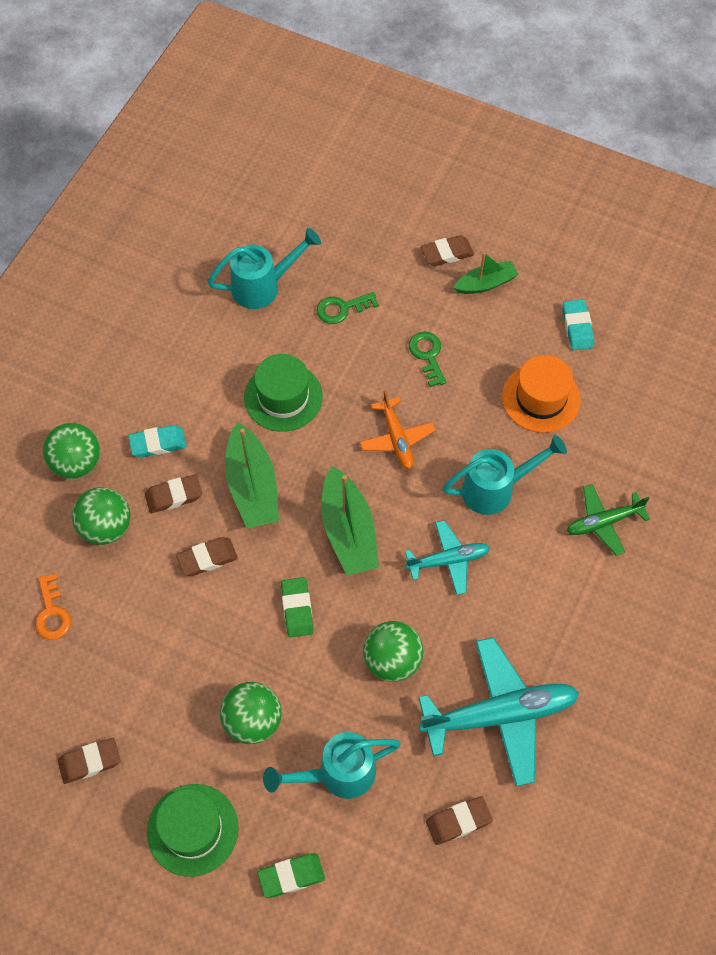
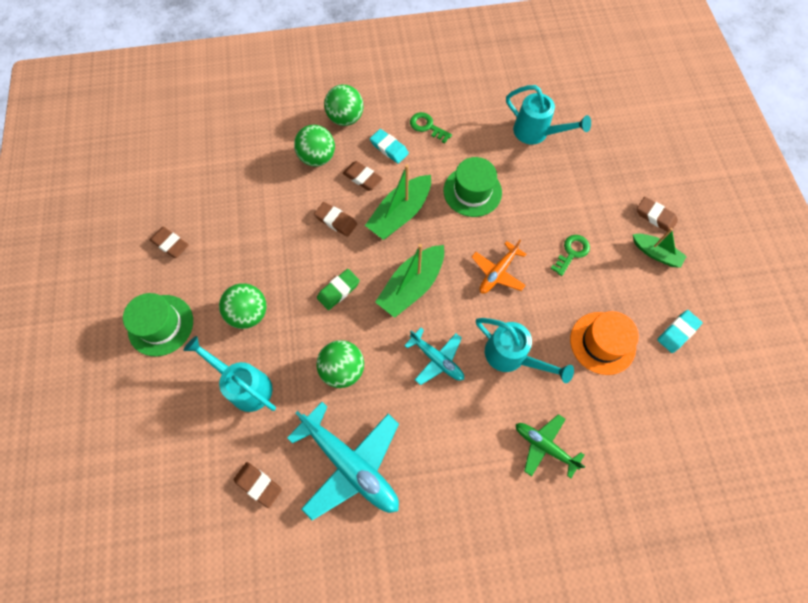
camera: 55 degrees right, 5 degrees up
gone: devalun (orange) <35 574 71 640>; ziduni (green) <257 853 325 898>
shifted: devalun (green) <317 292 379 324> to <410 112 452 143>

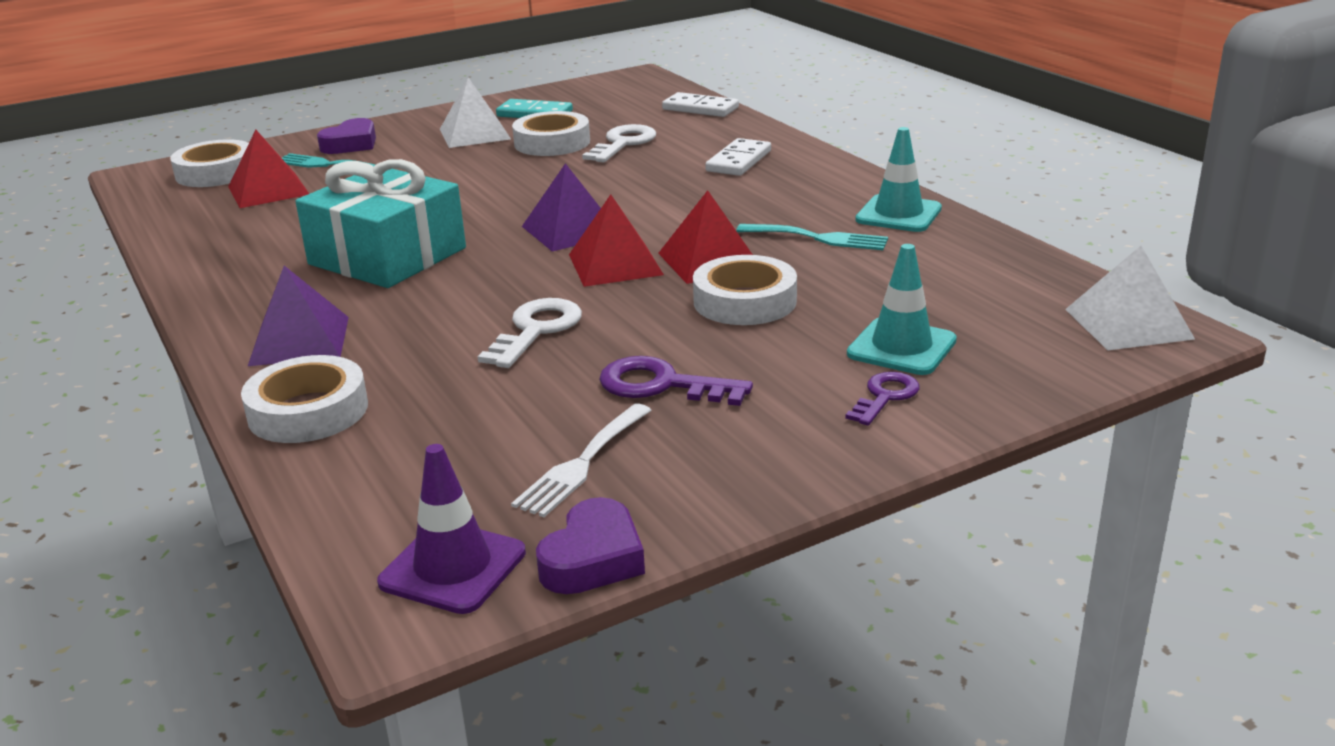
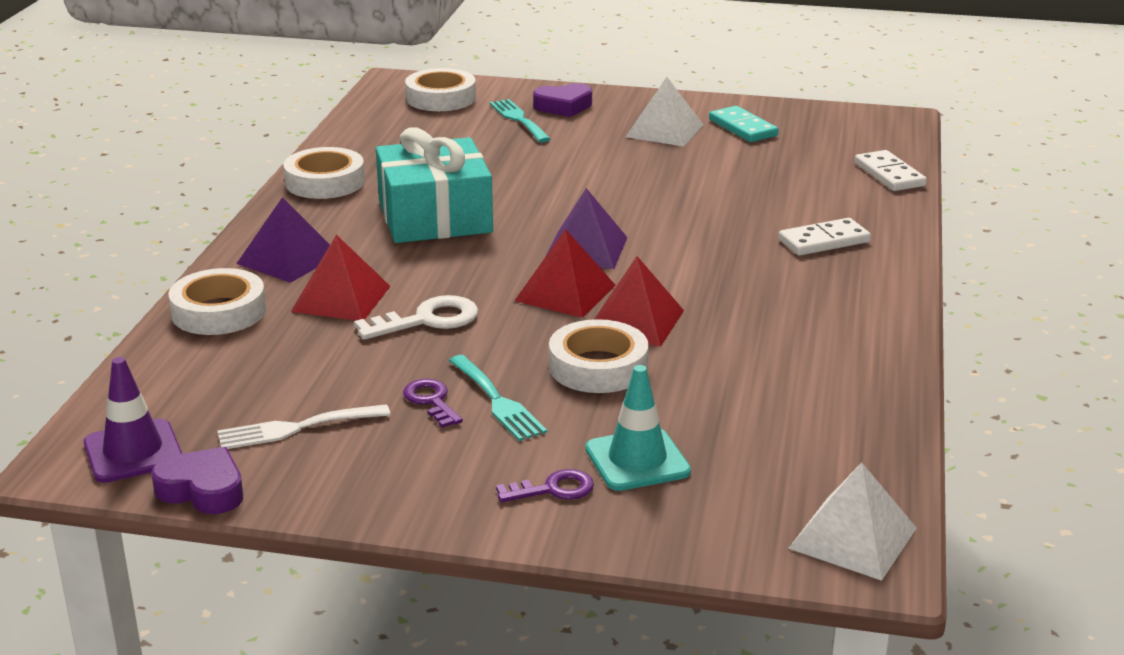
camera: 40 degrees right, 0 degrees up
gone: devalun (white) <582 124 656 162>; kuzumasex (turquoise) <855 127 942 232>
shifted: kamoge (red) <228 130 309 208> to <291 235 390 321>; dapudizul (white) <512 111 590 156> to <283 147 365 199>; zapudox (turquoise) <736 224 888 250> to <449 355 547 441>
rotated: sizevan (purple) <536 497 645 594> = <151 447 243 514> 135 degrees counterclockwise
scaled: devalun (purple) <599 356 753 406> = <403 379 463 428> x0.66

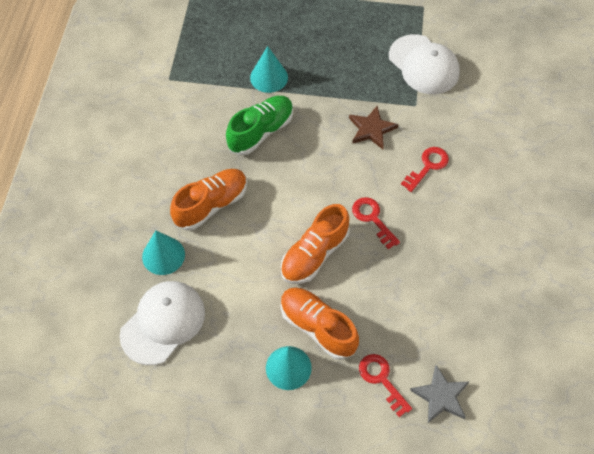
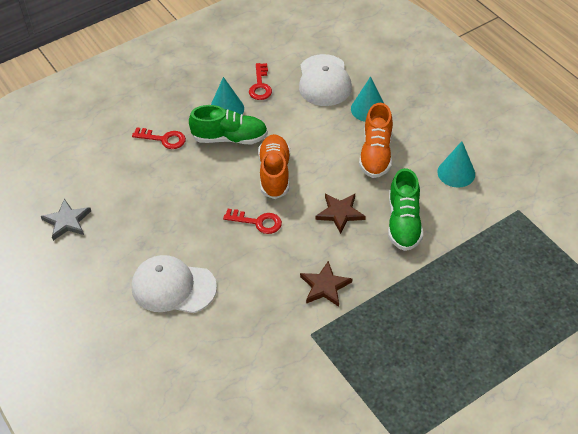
camera: 140 degrees right, 10 degrees down
new: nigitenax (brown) <315 194 366 234>
shifted: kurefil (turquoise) <250 46 288 93> to <437 141 475 188>; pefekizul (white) <389 34 460 94> to <131 255 217 313>; devalun (red) <401 147 449 192> to <249 63 272 100>; nigitenax (grey) <410 365 469 423> to <41 199 91 241>
repainted: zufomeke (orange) <281 288 359 360> to zufomeke (green) <189 105 268 144>

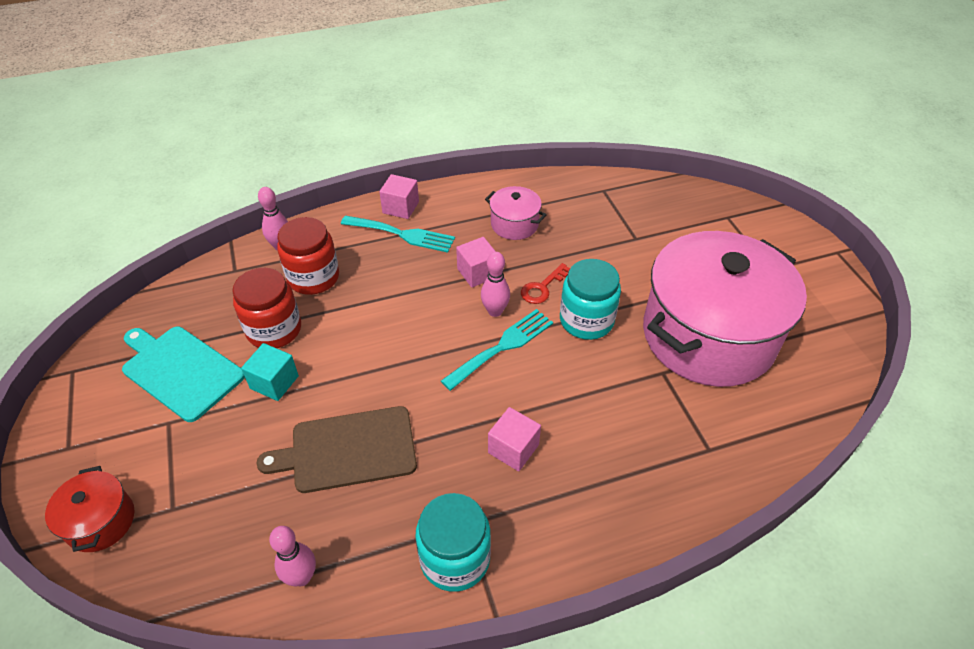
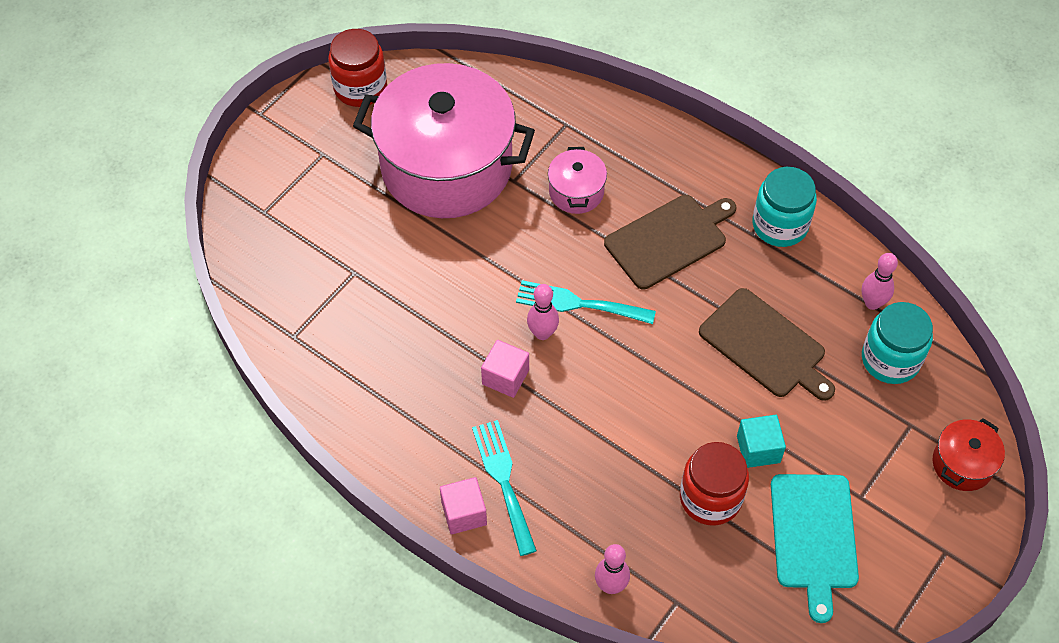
camera: 125 degrees left, 10 degrees up
gone: devalun (red) <521 263 570 304>
shifted: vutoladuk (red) <277 217 339 295> to <328 29 387 107>; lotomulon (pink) <485 186 546 240> to <548 147 607 214>; vutoladuk (turquoise) <560 259 621 340> to <862 302 933 384>
swapped: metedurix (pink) <488 407 541 471> to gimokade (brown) <604 195 736 290>

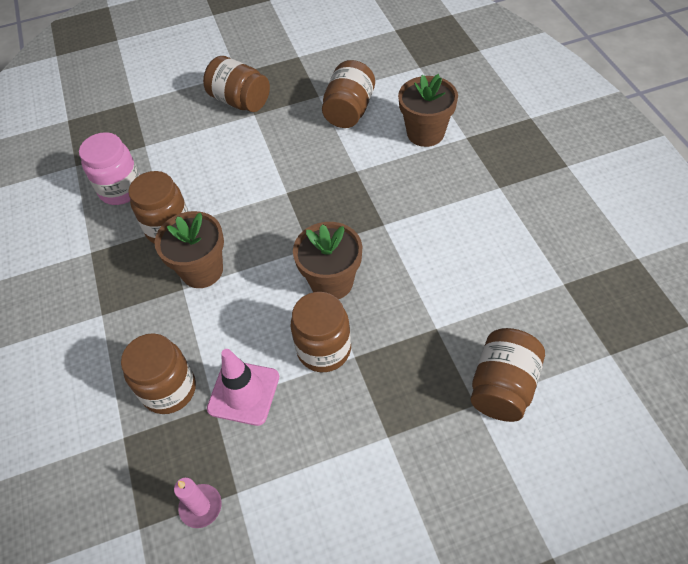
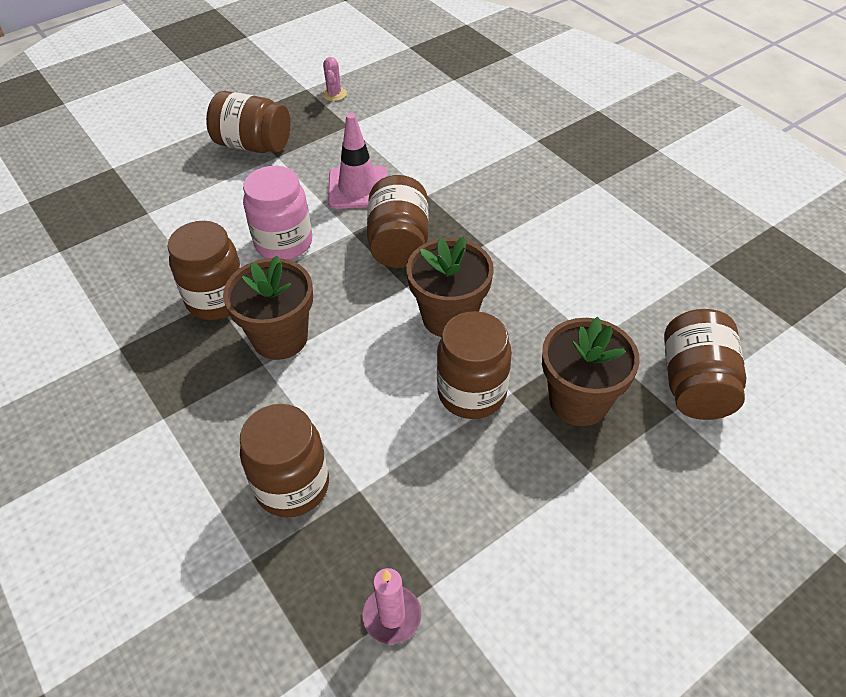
camera: 20 degrees left, 5 degrees down
new: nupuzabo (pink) <322 57 347 101>
shifted: vutoladuk (pink) <79 132 140 205> to <243 166 312 260>; kuzumasex (pink) <207 349 279 426> to <328 113 388 209>; vutoladuk (brown) <322 60 375 128> to <367 175 429 268>; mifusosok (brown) <398 74 458 147> to <542 317 640 426>

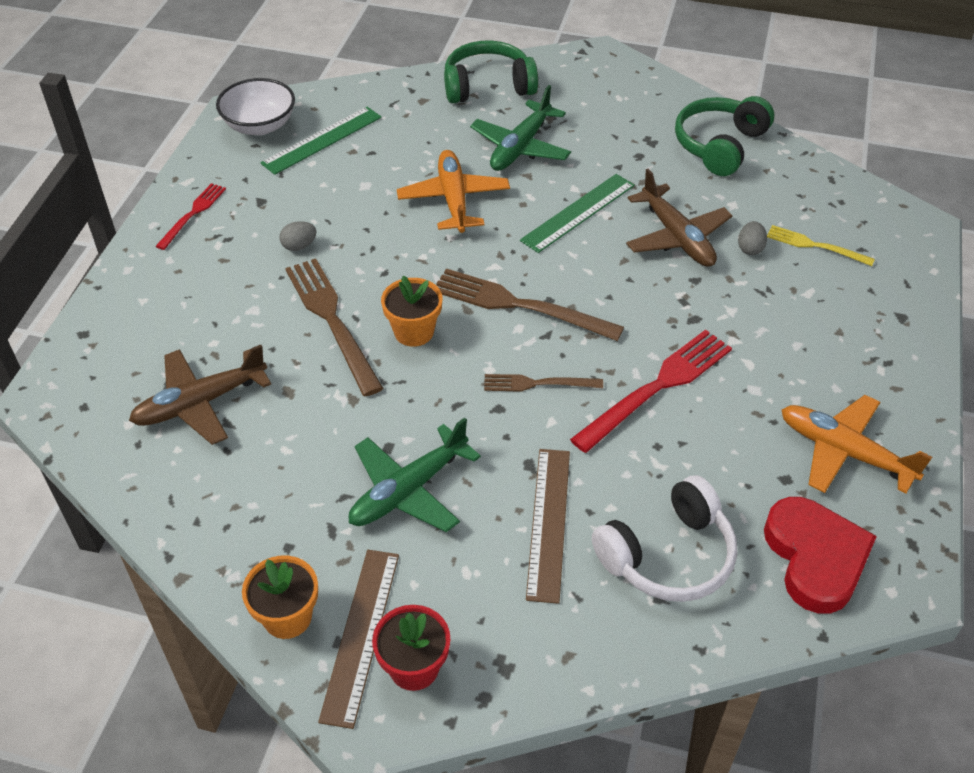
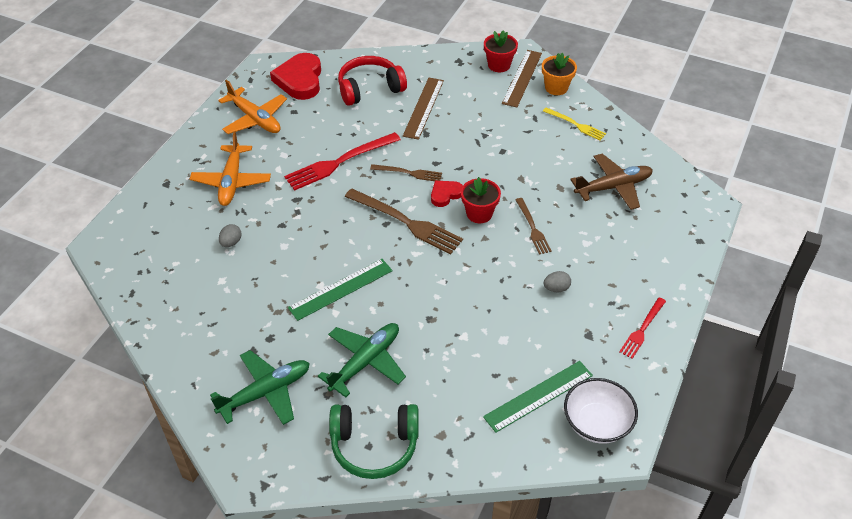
camera: 170 degrees left, 0 degrees up
gone: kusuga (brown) <626 169 733 267>; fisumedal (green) <675 96 774 176>
new: sizevan (red) <431 181 463 207>
shifted: kusuga (green) <349 417 481 532> to <210 350 310 425>; kusuga (orange) <397 150 510 233> to <190 131 271 206>; zapudox (yellow) <767 225 875 266> to <543 108 606 141>
repainted: mifusosok (orange) <381 276 442 347> to mifusosok (red) <461 177 501 223>; fisumedal (white) <592 475 737 602> to fisumedal (red) <338 56 407 106>
scaled: zapudox (brown) <285 258 383 396> = <516 198 552 255> x0.57

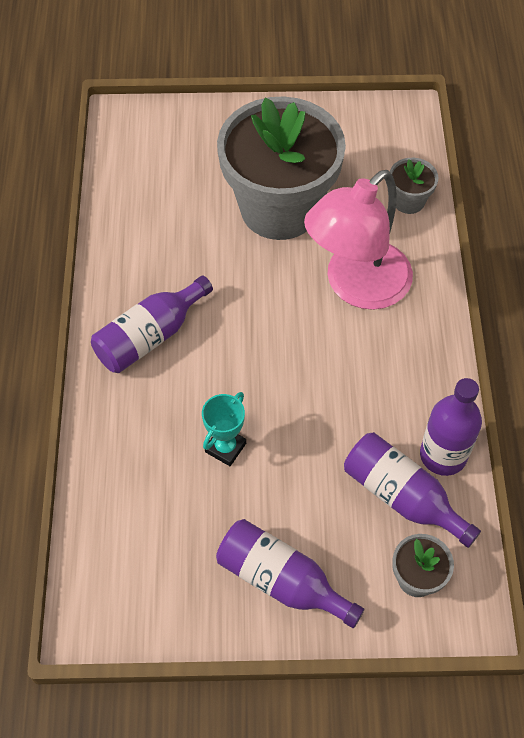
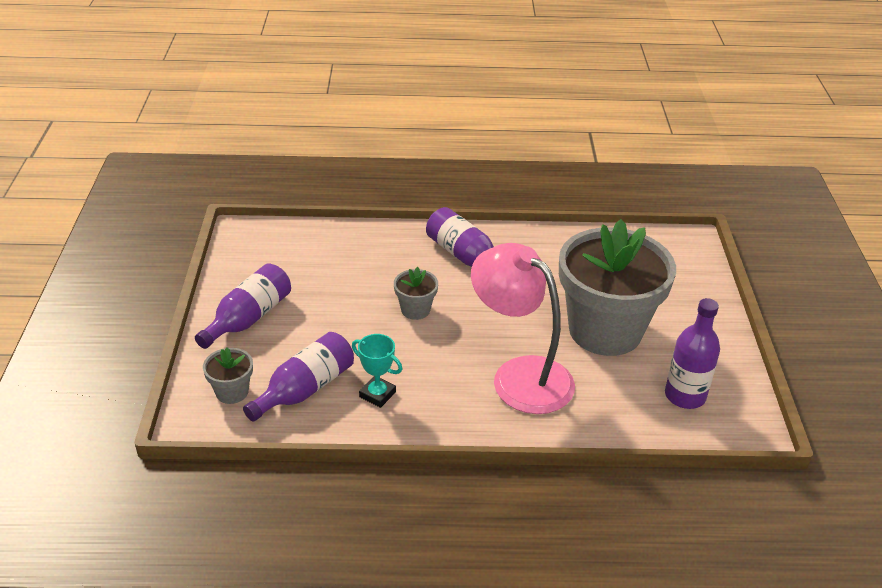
camera: 90 degrees right, 20 degrees down
shifted: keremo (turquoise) <202 392 246 466> to <352 334 402 408>; mifusosok (grey) <390 158 439 214> to <394 267 438 320>; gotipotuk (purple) <420 378 482 476> to <665 298 720 409>

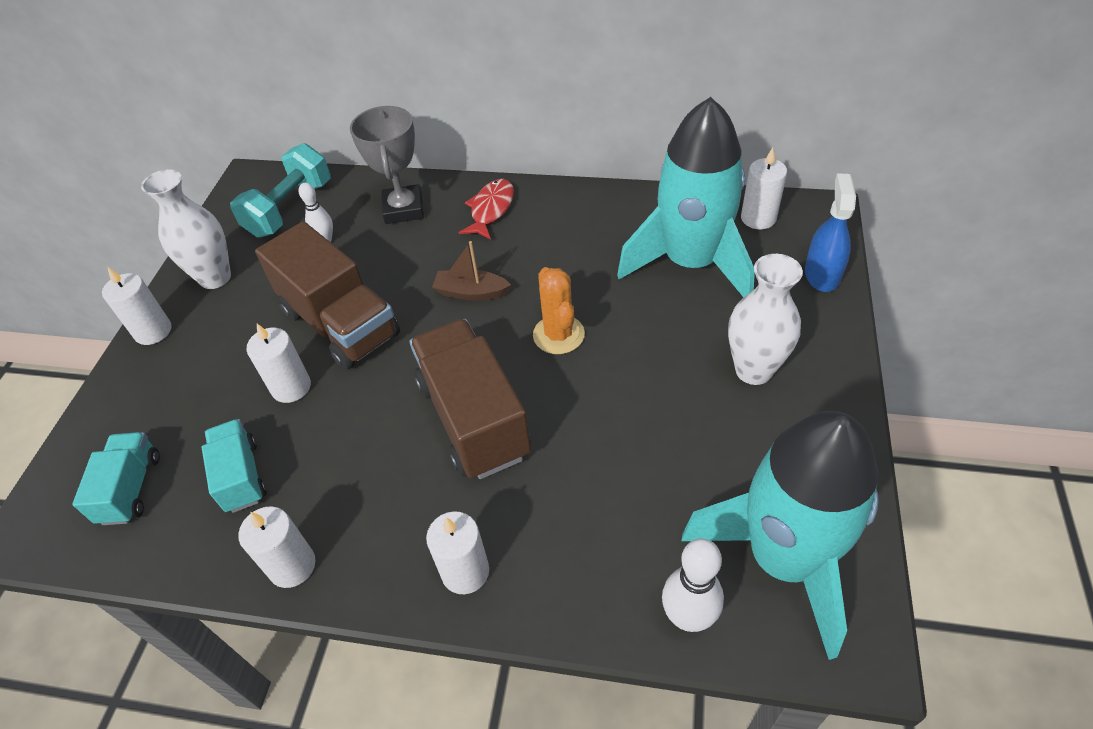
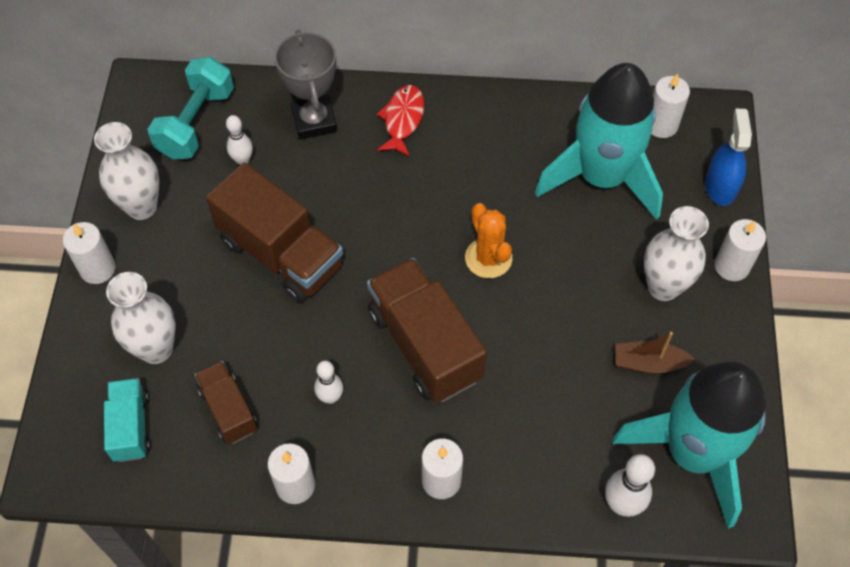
camera: 10 degrees left, 10 degrees up
new: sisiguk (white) <106 272 176 364>; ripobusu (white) <314 361 343 404>
shifted: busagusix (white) <246 324 311 403> to <714 219 766 281>; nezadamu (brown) <432 241 511 301> to <615 332 695 373>
repainted: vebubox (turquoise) <202 419 267 513> to vebubox (brown) <195 361 257 444>

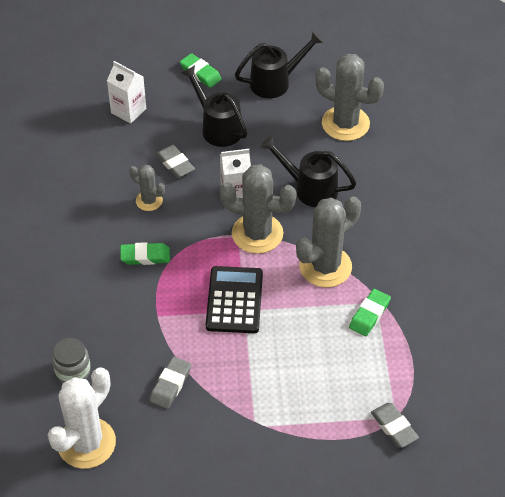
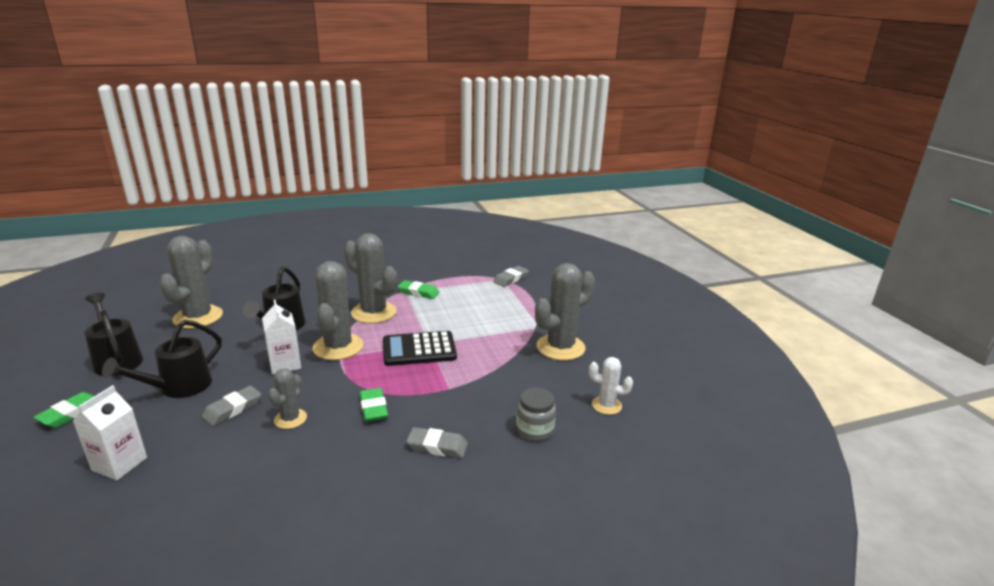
camera: 105 degrees left, 25 degrees down
new: nupuzabo (grey) <535 263 595 360>
shifted: ziduni (grey) <150 357 191 409> to <406 427 468 458>
scaled: nupuzabo (white) <48 368 116 469> = <589 357 633 415> x0.53

